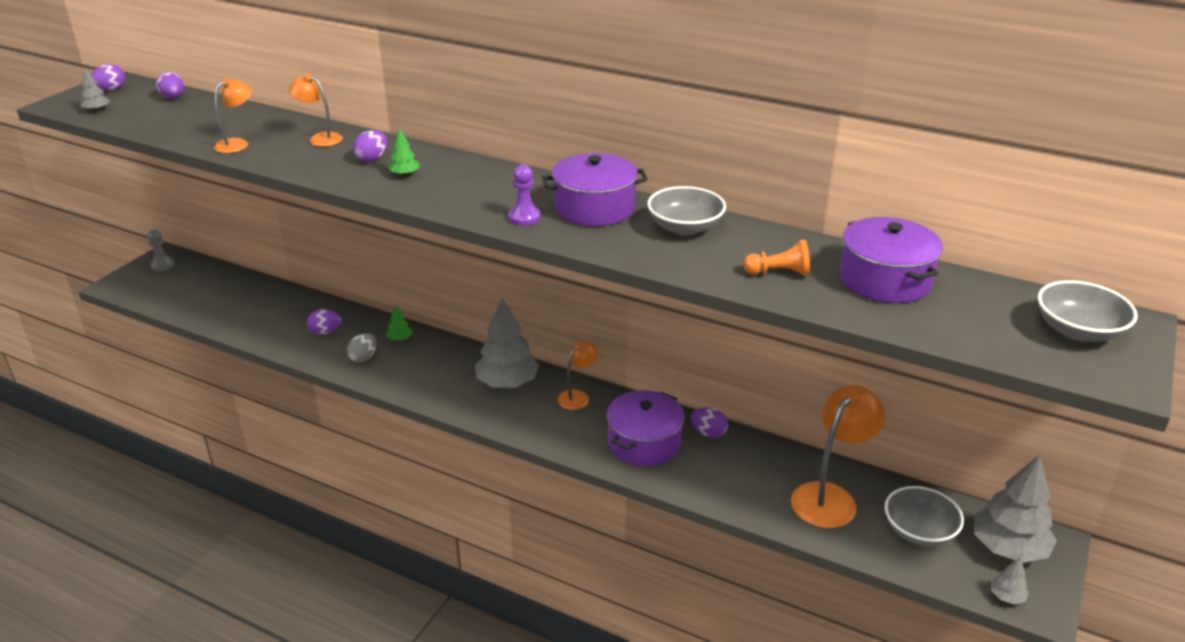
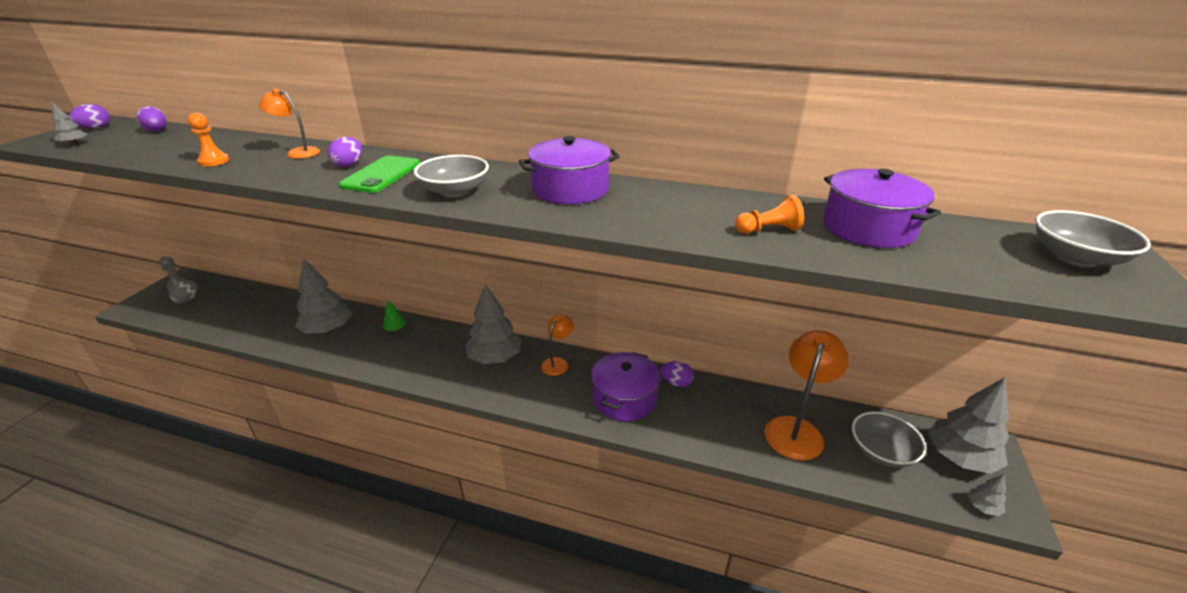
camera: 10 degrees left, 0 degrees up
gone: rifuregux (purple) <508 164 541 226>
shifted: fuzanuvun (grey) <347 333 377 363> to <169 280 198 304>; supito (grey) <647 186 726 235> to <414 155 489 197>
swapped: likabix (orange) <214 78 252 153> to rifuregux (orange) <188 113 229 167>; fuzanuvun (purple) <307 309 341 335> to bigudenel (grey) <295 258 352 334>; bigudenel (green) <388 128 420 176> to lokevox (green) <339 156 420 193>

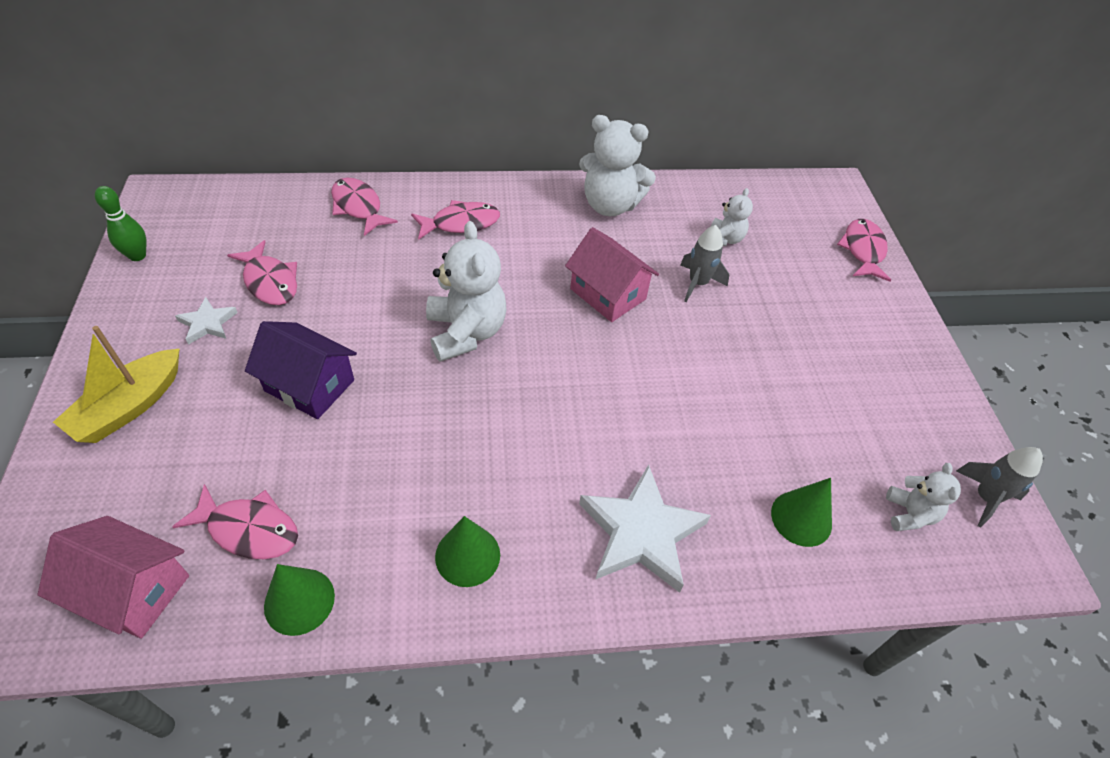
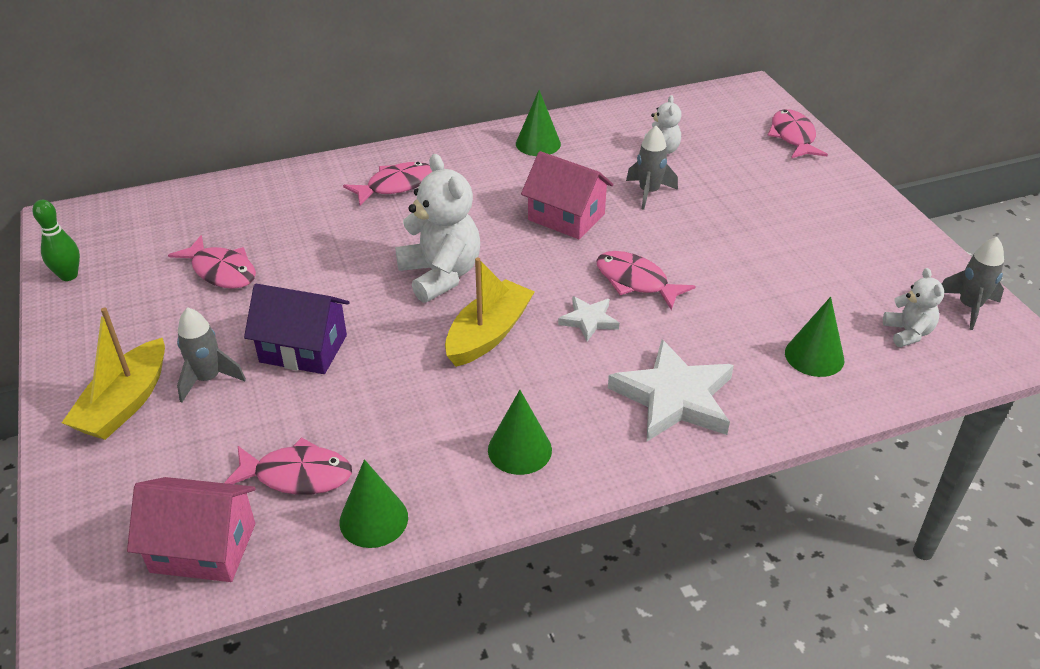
camera: 10 degrees left, 10 degrees down
new: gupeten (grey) <177 307 246 402>; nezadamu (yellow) <445 257 535 367>
shifted: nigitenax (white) <175 297 238 345> to <558 296 619 342>; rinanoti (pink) <331 178 398 236> to <596 251 695 310>
swapped: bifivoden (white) <579 115 656 216> to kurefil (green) <516 90 561 156>

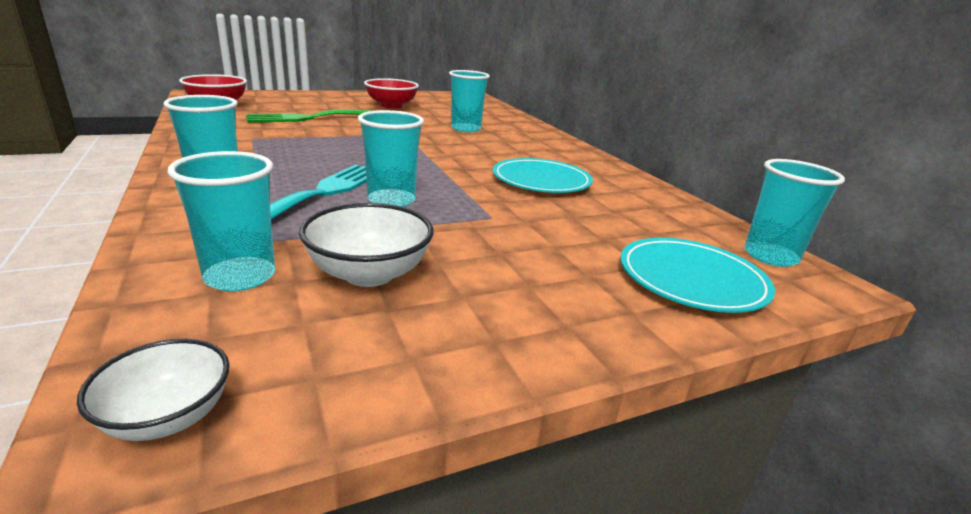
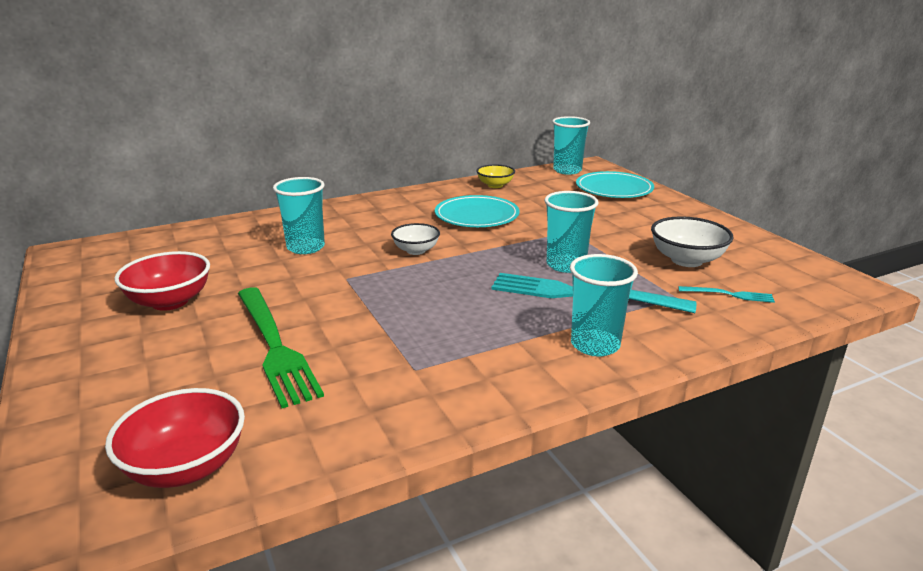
camera: 90 degrees left, 0 degrees up
new: supito (yellow) <476 164 515 188>
shifted: supito (white) <77 339 230 441> to <391 223 440 255>
swapped: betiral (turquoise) <167 151 275 291> to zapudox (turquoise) <678 286 775 303>

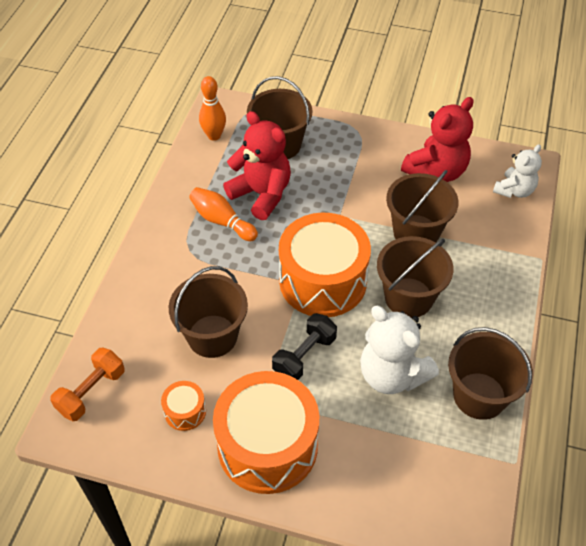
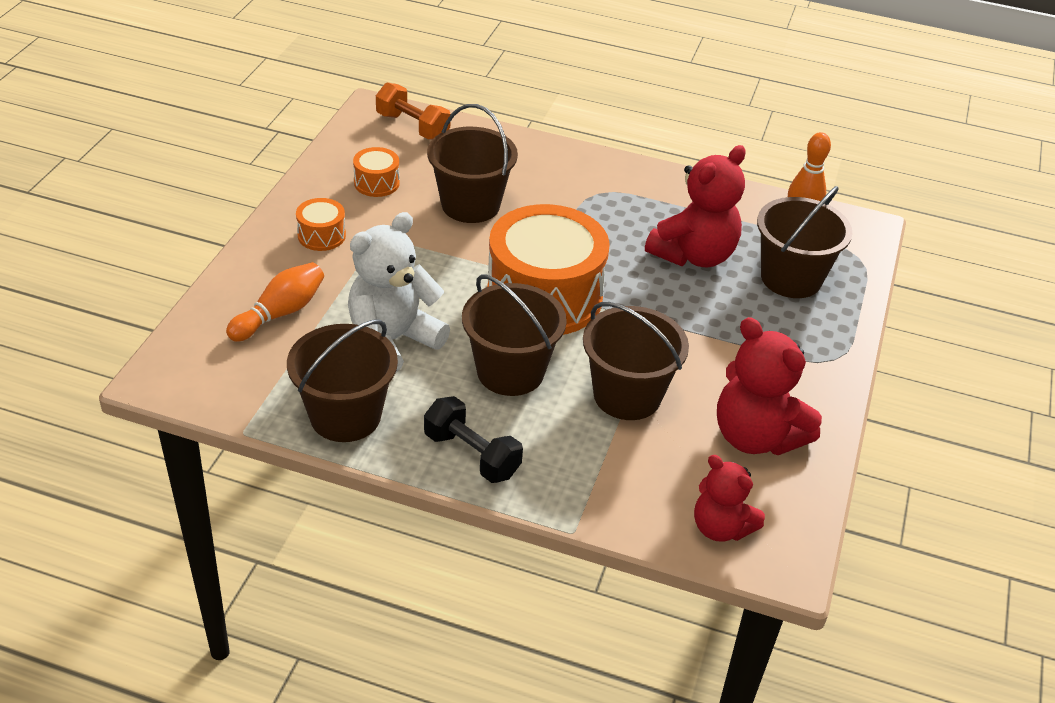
camera: 90 degrees right, 10 degrees down
shifted: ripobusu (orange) <189 187 258 241> to <226 262 324 342>; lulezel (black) <272 313 337 380> to <424 396 523 483>
repainted: bifivoden (white) <493 145 542 198> to bifivoden (red) <694 455 765 542>
scaled: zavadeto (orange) <213 371 319 494> = <296 198 346 251> x0.43

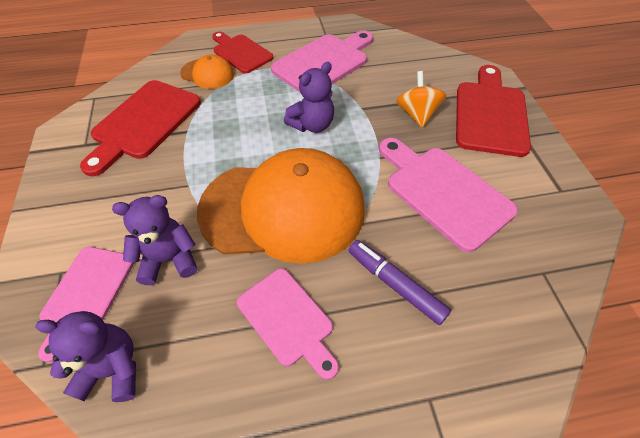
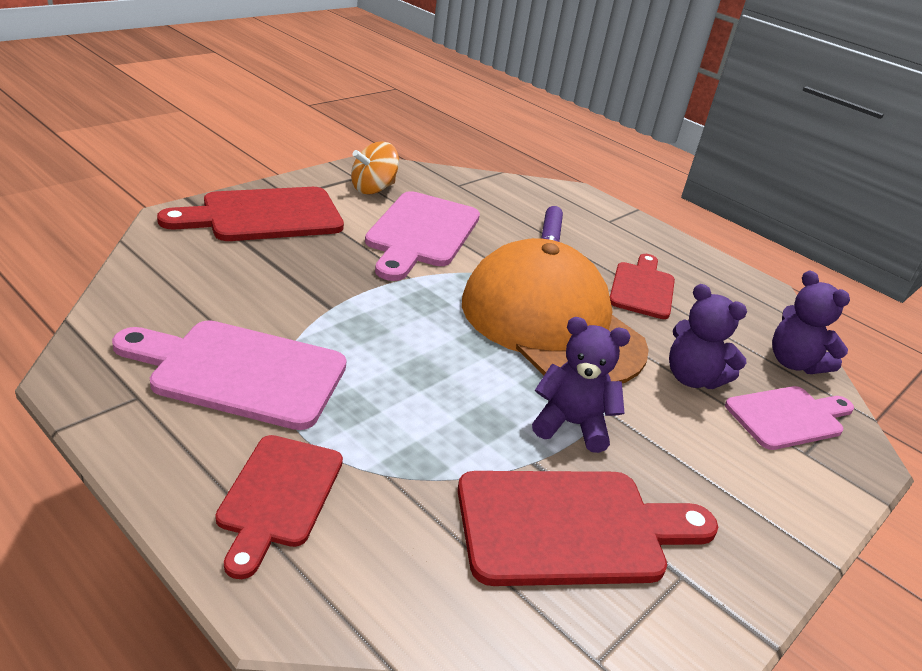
camera: 130 degrees left, 20 degrees down
gone: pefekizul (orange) <180 54 234 89>
shifted: bifivoden (purple) <284 62 334 133> to <532 317 630 453>; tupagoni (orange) <396 71 447 128> to <351 142 399 194>
repainted: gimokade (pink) <237 269 339 380> to gimokade (red) <610 254 675 319>

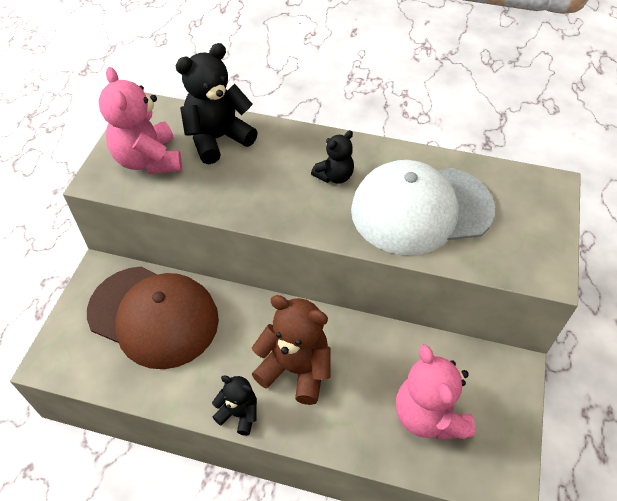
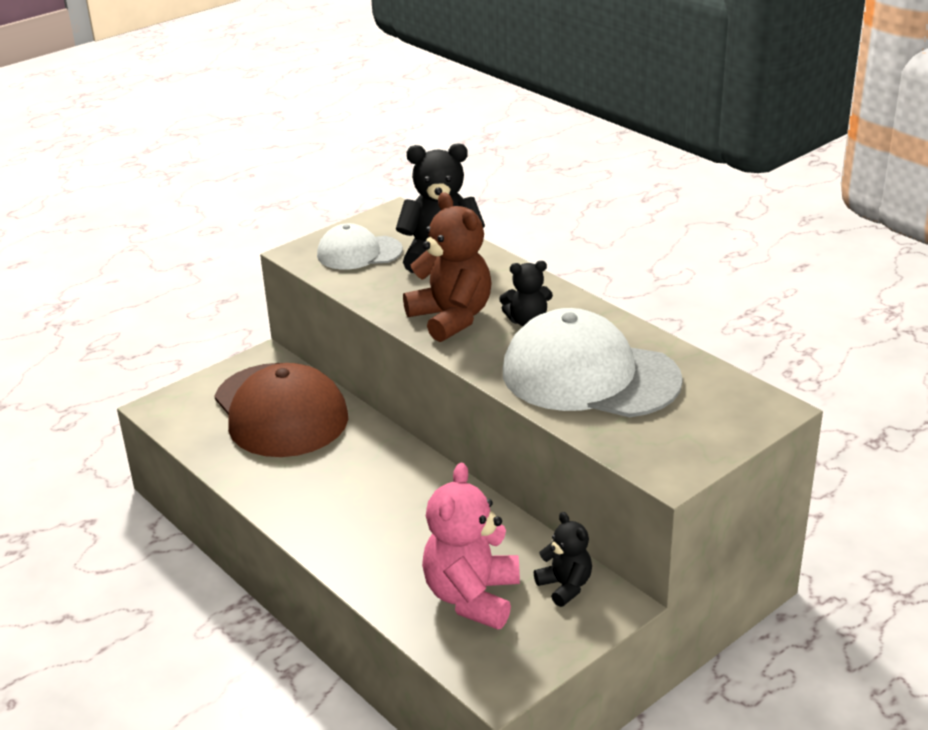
camera: 35 degrees right, 20 degrees down
shifted: bifivoden (black) <212 375 257 436> to <534 512 592 607>; bifivoden (brown) <252 295 331 405> to <403 192 492 342>
swapped: bifivoden (pink) <99 67 182 174> to pefekizul (white) <317 223 403 270>

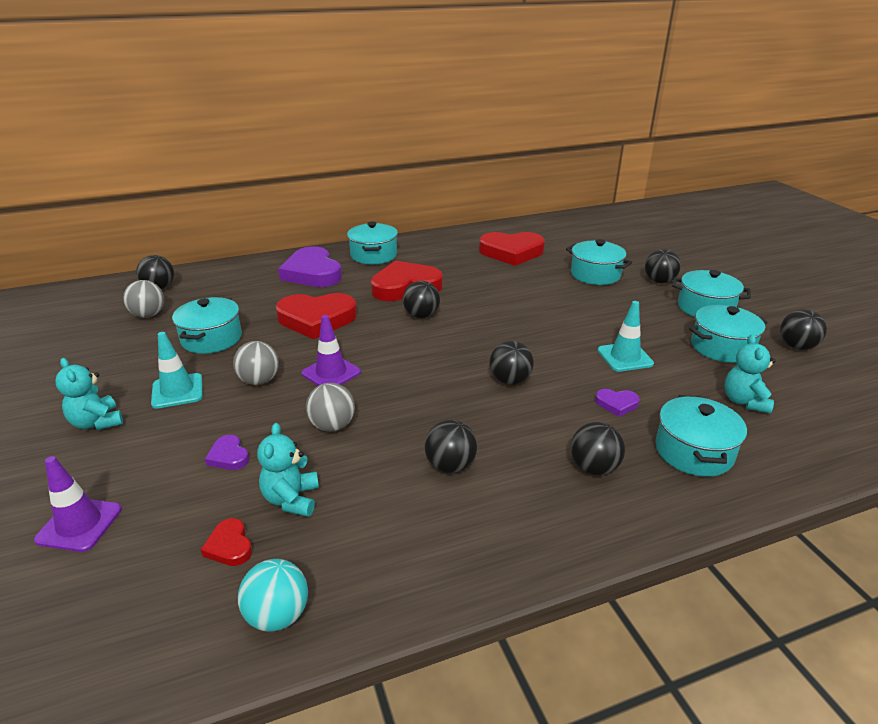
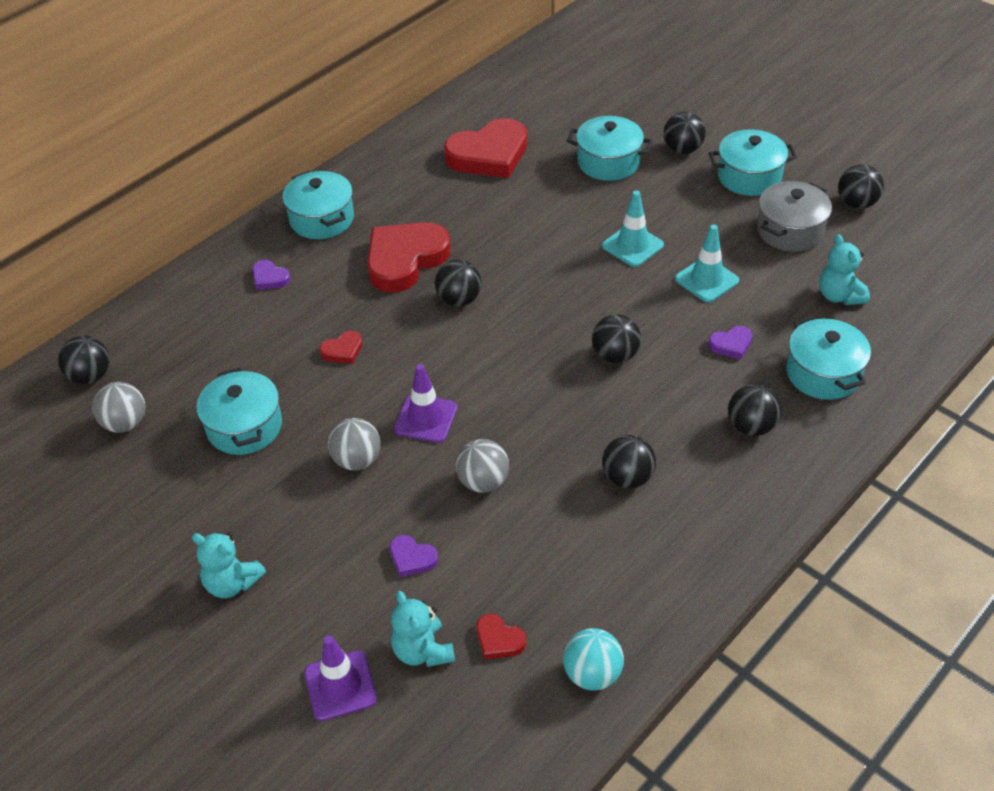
camera: 25 degrees left, 15 degrees up
shifted: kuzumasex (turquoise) <151 332 203 409> to <602 191 664 267>; bifivoden (turquoise) <257 423 319 517> to <391 591 455 667>
repainted: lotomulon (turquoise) <689 305 767 363> to lotomulon (grey) <757 181 832 252>
scaled: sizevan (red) <276 293 357 339> = <319 331 363 364> x0.44; sizevan (purple) <278 246 342 287> = <252 260 291 290> x0.44

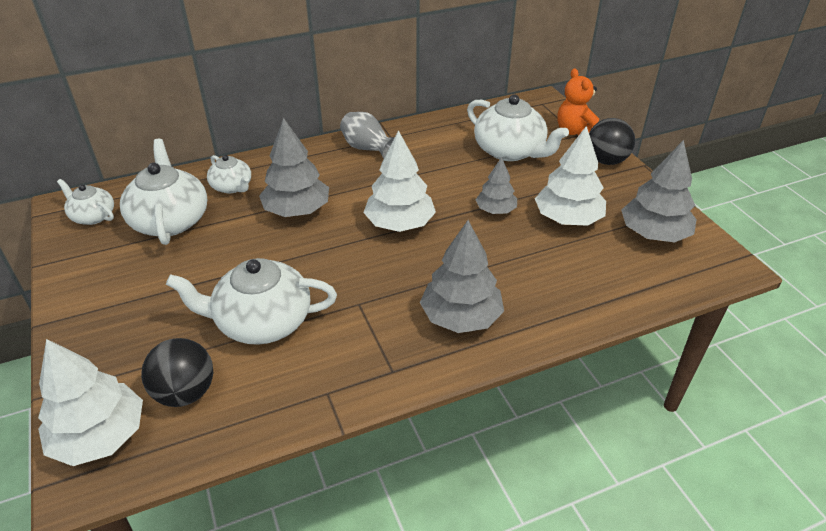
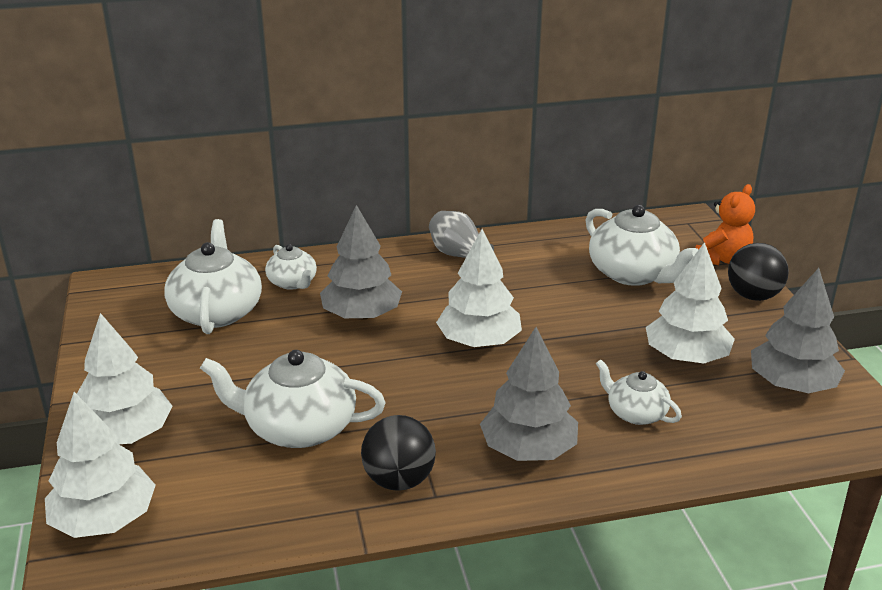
camera: 10 degrees right, 10 degrees down
gone: bigudenel (grey) <475 157 517 214>
new: bigudenel (white) <77 313 172 444>
shifted: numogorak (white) <57 179 114 225> to <596 359 682 425>; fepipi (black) <141 338 213 407> to <361 415 436 491>
rotated: bifivoden (orange) <558 68 599 136> = <695 184 755 265> 135 degrees counterclockwise

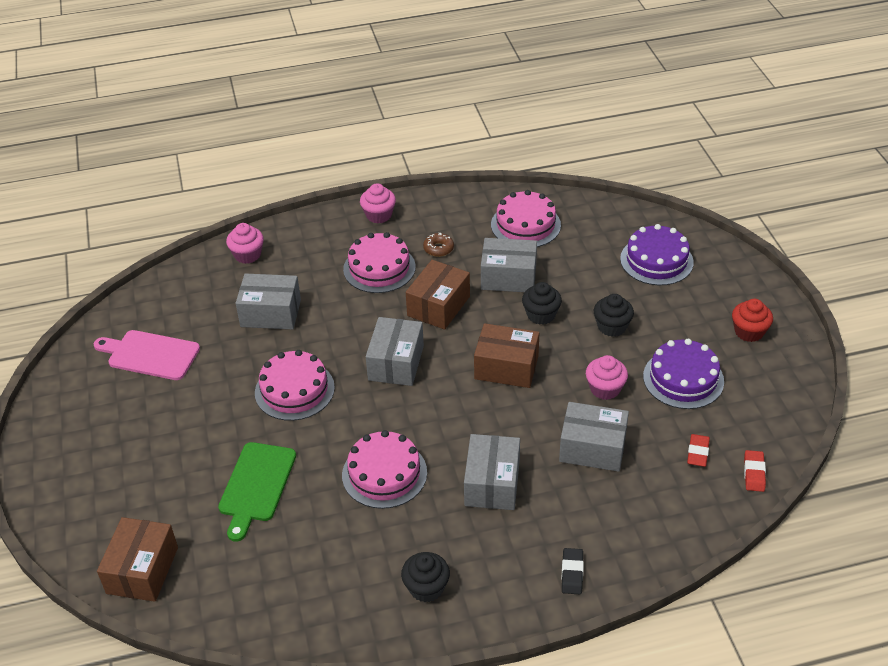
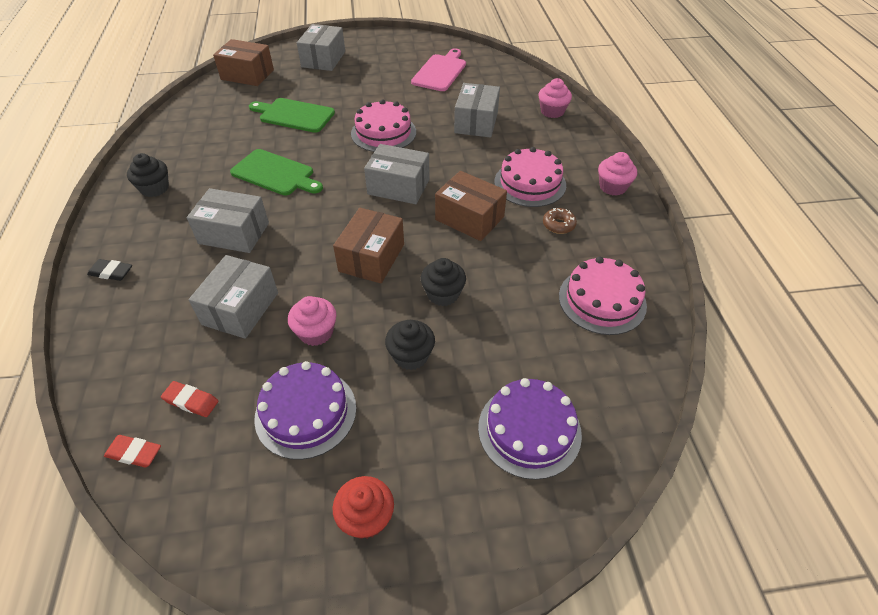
camera: 95 degrees right, 5 degrees up
shifted: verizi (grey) <481 238 537 292> to <297 24 345 71>
swapped: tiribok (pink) <342 430 427 509> to gimokade (green) <230 149 323 195>

